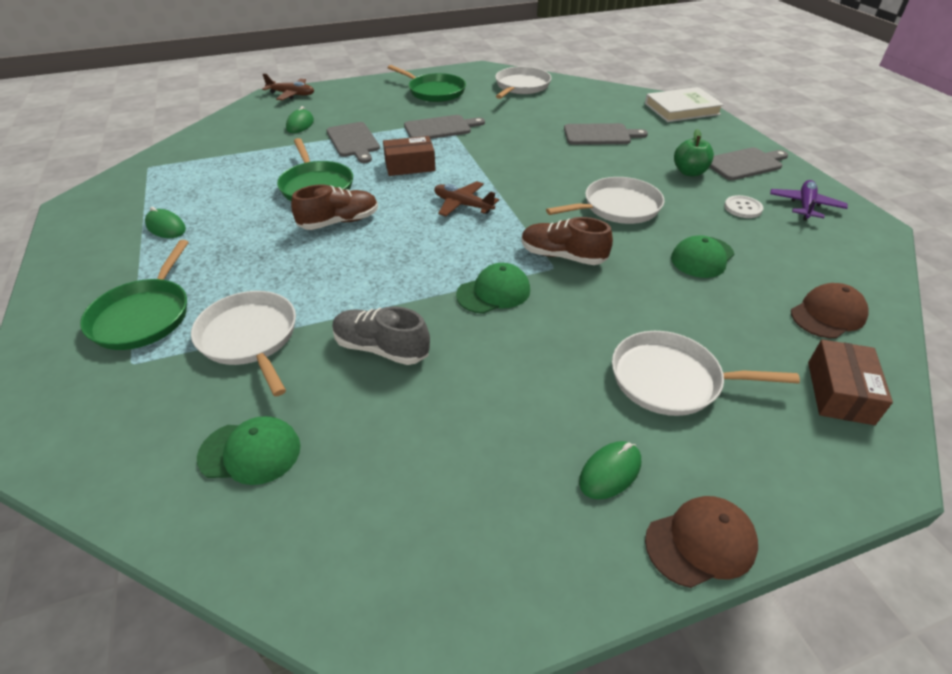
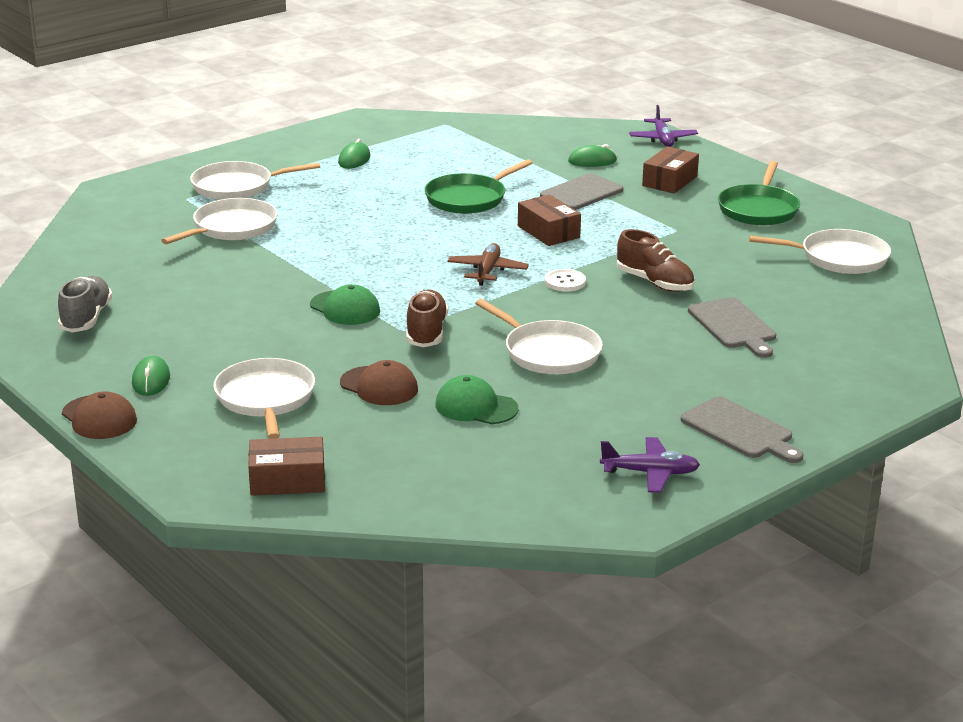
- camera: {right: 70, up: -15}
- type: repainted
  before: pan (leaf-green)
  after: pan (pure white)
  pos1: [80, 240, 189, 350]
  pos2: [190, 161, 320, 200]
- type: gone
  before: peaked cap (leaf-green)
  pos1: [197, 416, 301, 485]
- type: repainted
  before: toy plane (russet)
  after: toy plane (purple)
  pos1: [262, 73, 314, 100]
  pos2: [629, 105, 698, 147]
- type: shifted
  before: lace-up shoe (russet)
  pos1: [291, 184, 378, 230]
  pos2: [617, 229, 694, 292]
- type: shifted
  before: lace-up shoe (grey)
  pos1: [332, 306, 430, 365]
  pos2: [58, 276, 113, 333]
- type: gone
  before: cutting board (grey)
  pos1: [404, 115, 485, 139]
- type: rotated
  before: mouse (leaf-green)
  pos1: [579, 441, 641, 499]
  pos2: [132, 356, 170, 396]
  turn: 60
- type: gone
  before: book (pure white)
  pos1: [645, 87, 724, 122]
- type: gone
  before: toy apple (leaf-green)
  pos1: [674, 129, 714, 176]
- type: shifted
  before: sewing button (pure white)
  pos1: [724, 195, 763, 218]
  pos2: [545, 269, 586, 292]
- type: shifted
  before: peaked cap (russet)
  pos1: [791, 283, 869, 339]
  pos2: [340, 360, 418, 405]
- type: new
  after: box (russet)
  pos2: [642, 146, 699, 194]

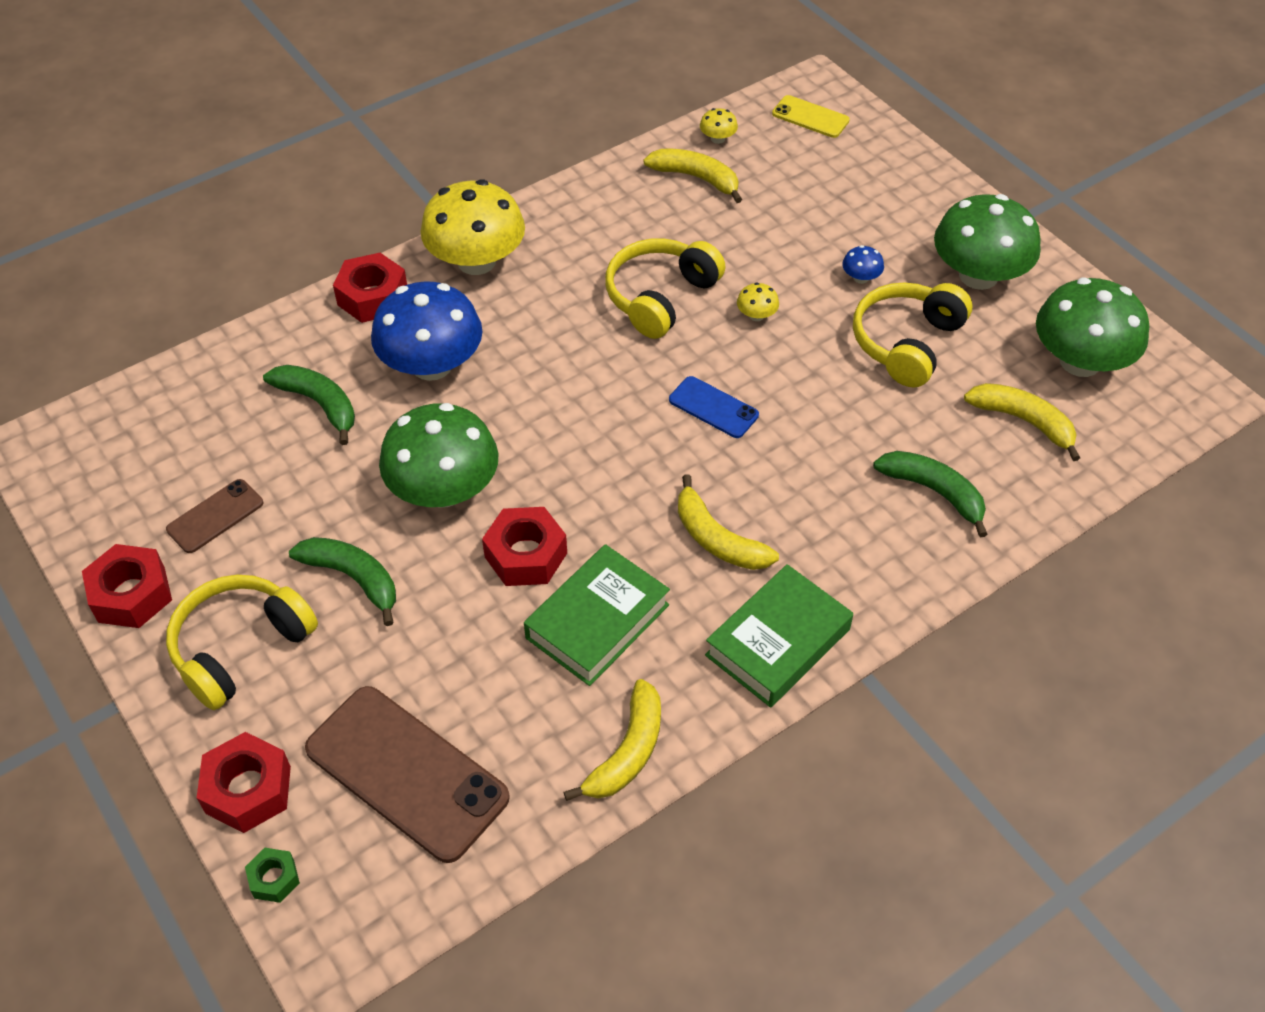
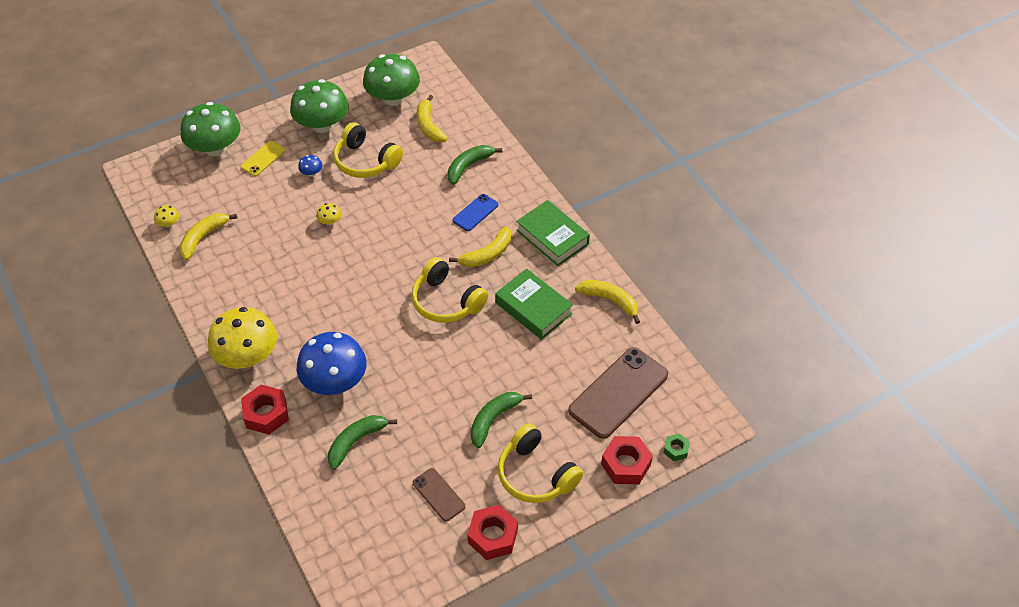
- camera: {right: -85, up: 0}
- type: shifted
  before: mushroom (leaf-green)
  pos1: [379, 403, 498, 508]
  pos2: [181, 102, 240, 156]
- type: gone
  before: hex nut (crimson)
  pos1: [482, 507, 567, 586]
- type: shifted
  before: headphones (yellow)
  pos1: [605, 238, 726, 339]
  pos2: [411, 257, 488, 323]
- type: shifted
  before: phone (blue)
  pos1: [669, 376, 759, 438]
  pos2: [453, 194, 498, 231]
- type: shifted
  before: phone (yellow)
  pos1: [772, 95, 850, 138]
  pos2: [240, 141, 286, 176]
- type: rotated
  before: toy banana (yellow)
  pos1: [964, 383, 1080, 461]
  pos2: [417, 95, 448, 143]
  turn: -60

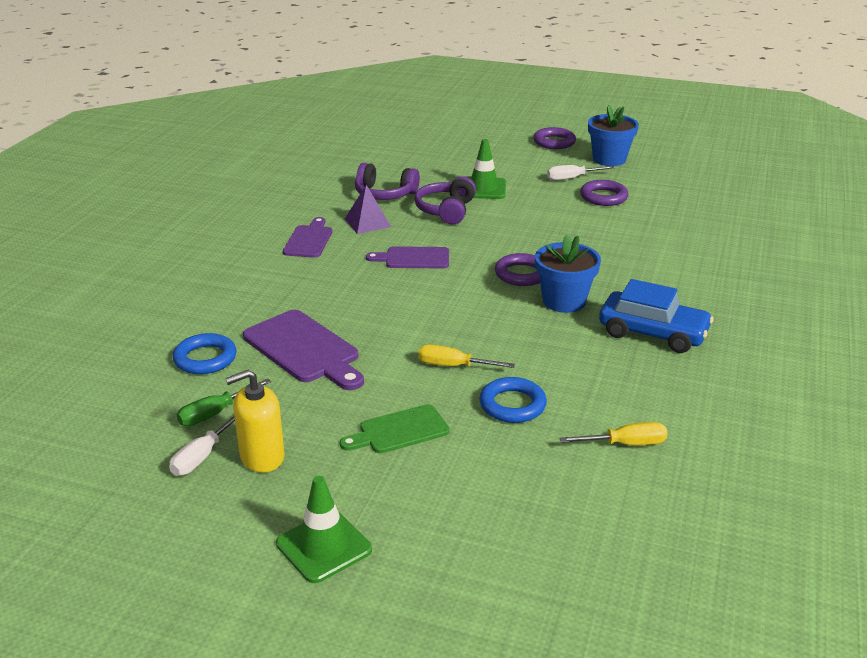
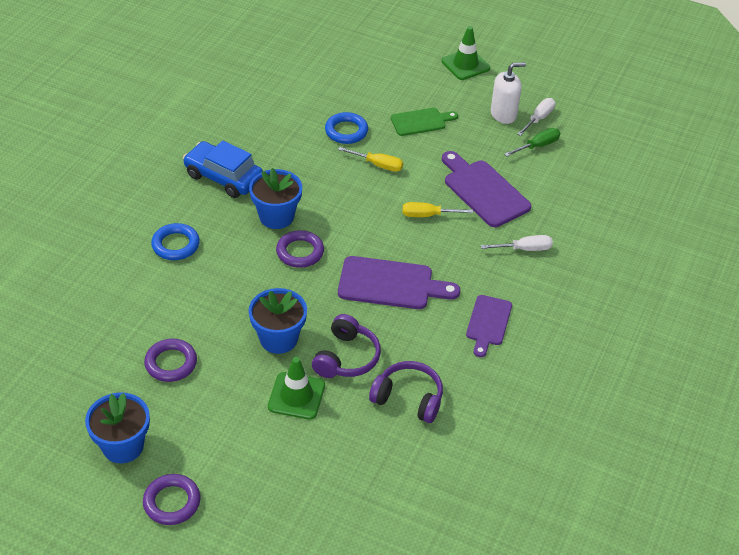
- camera: {right: -175, up: 15}
- type: shifted
  before: ring (blue)
  pos1: [173, 333, 237, 374]
  pos2: [151, 223, 200, 260]
- type: repainted
  before: soap pump (yellow)
  after: soap pump (pure white)
  pos1: [225, 370, 284, 473]
  pos2: [491, 62, 526, 124]
- type: gone
  before: solid pyramid (purple)
  pos1: [345, 185, 391, 234]
- type: scaled
  before: cutting board (purple)
  pos1: [366, 246, 449, 269]
  pos2: [338, 256, 460, 309]
  scale: 1.57
- type: shifted
  before: hand screwdriver (pure white)
  pos1: [547, 165, 615, 181]
  pos2: [481, 235, 553, 251]
- type: shifted
  before: hand screwdriver (yellow)
  pos1: [559, 422, 668, 445]
  pos2: [403, 202, 473, 217]
- type: new
  after: flower pot (blue)
  pos2: [249, 288, 307, 354]

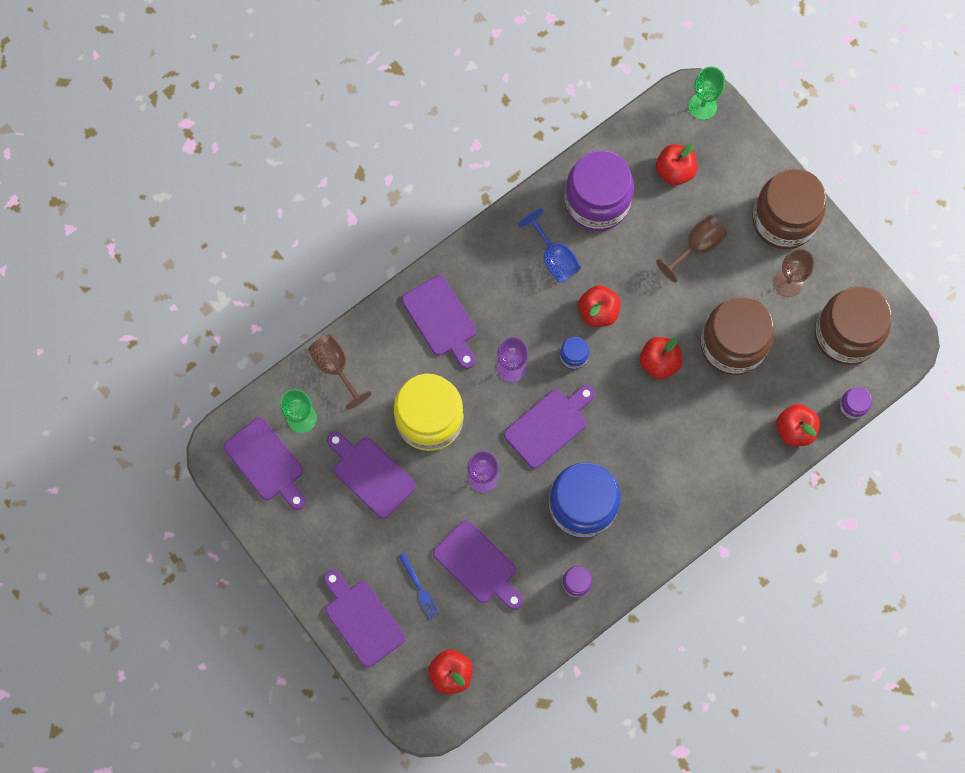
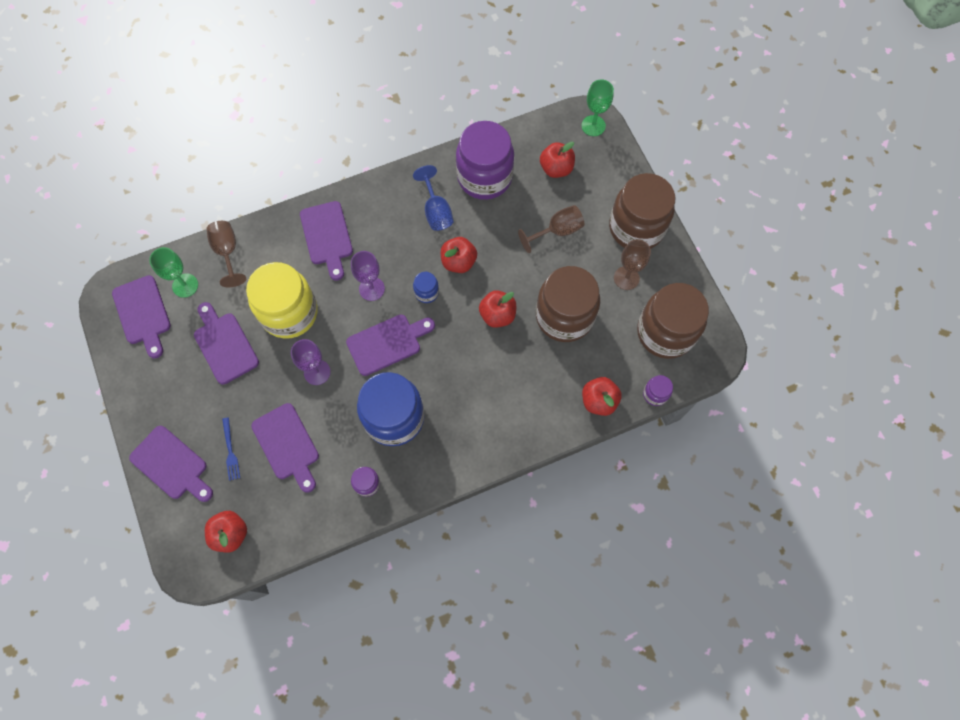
- camera: {right: 15, up: -5}
- type: rotated
  before: cutting board (purple)
  pos1: [324, 570, 405, 667]
  pos2: [129, 426, 213, 502]
  turn: 150

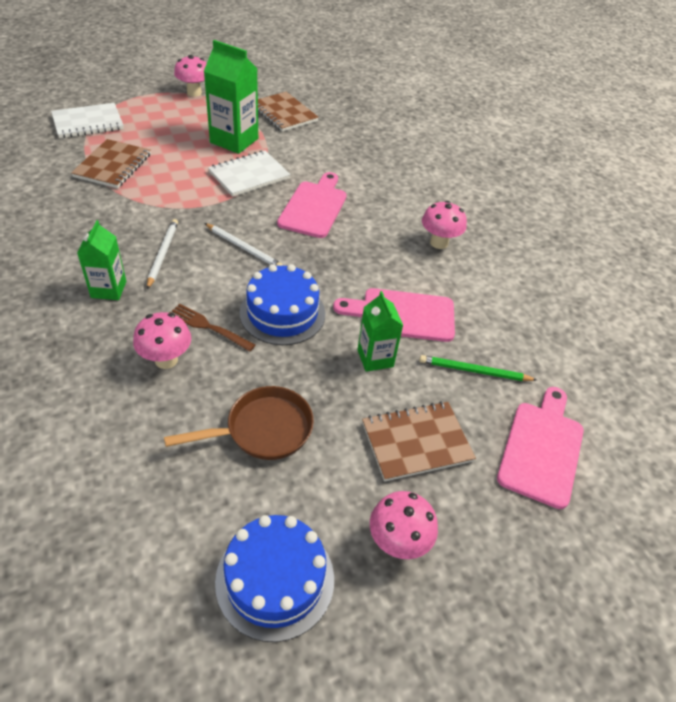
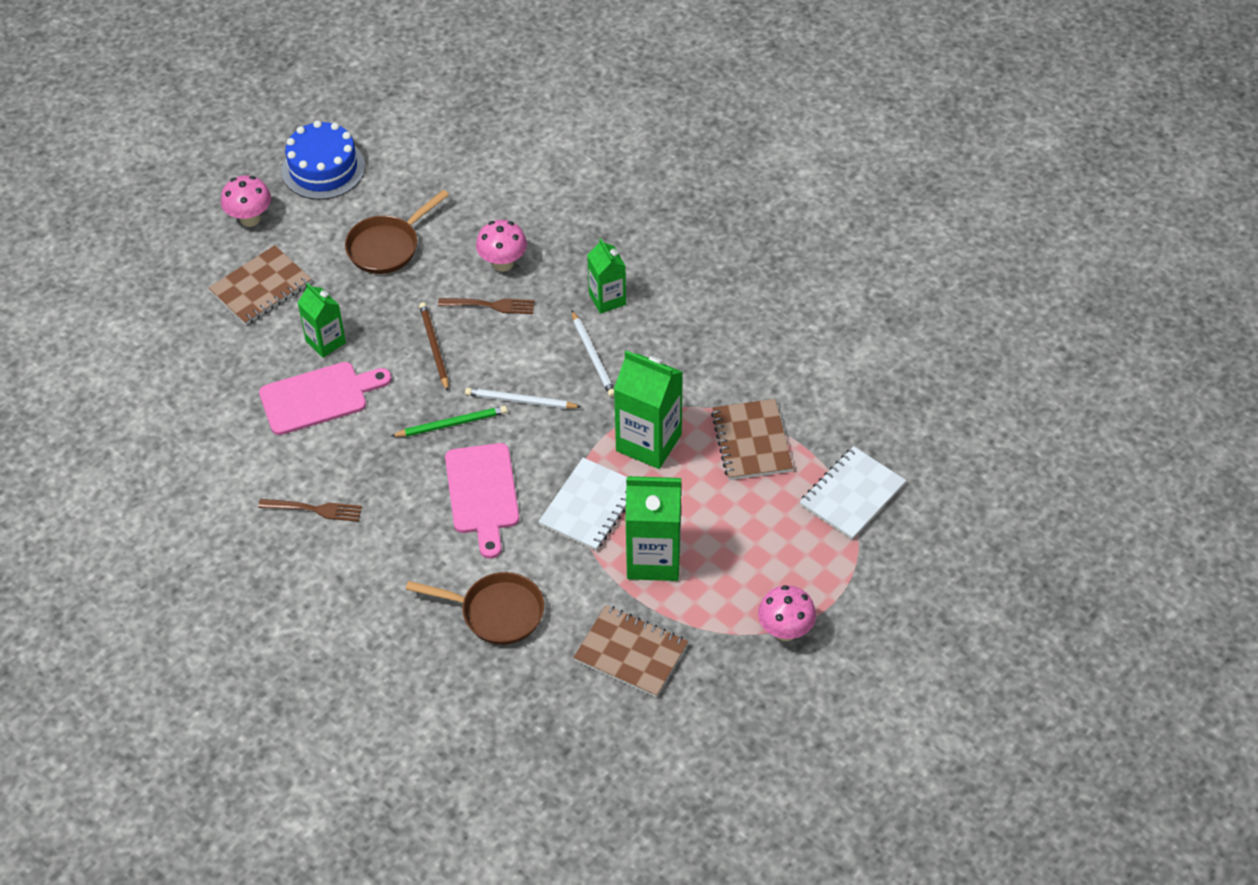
- camera: {right: 160, up: 5}
- type: swapped
  before: layer cake (blue)
  after: wooden pencil (russet)
  pos1: [240, 264, 325, 345]
  pos2: [419, 302, 449, 391]
- type: shifted
  before: wooden pencil (leaf-green)
  pos1: [419, 355, 537, 381]
  pos2: [391, 406, 507, 437]
- type: swapped
  before: mushroom (rose-pink)
  after: fork (russet)
  pos1: [422, 201, 467, 249]
  pos2: [258, 499, 362, 522]
- type: gone
  before: cutting board (rose-pink)
  pos1: [497, 387, 584, 509]
- type: new
  after: pan (russet)
  pos2: [406, 572, 544, 645]
- type: new
  after: carton (leaf-green)
  pos2: [614, 350, 683, 469]

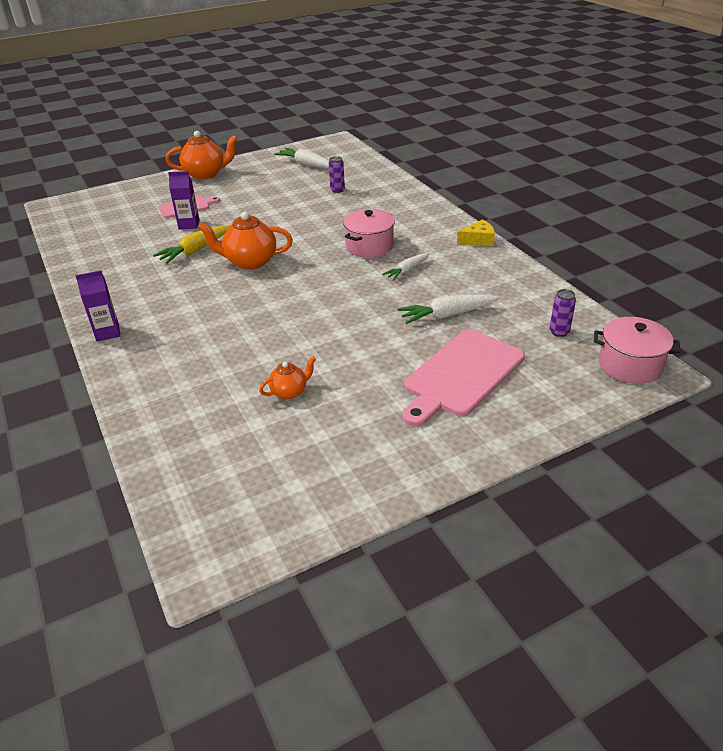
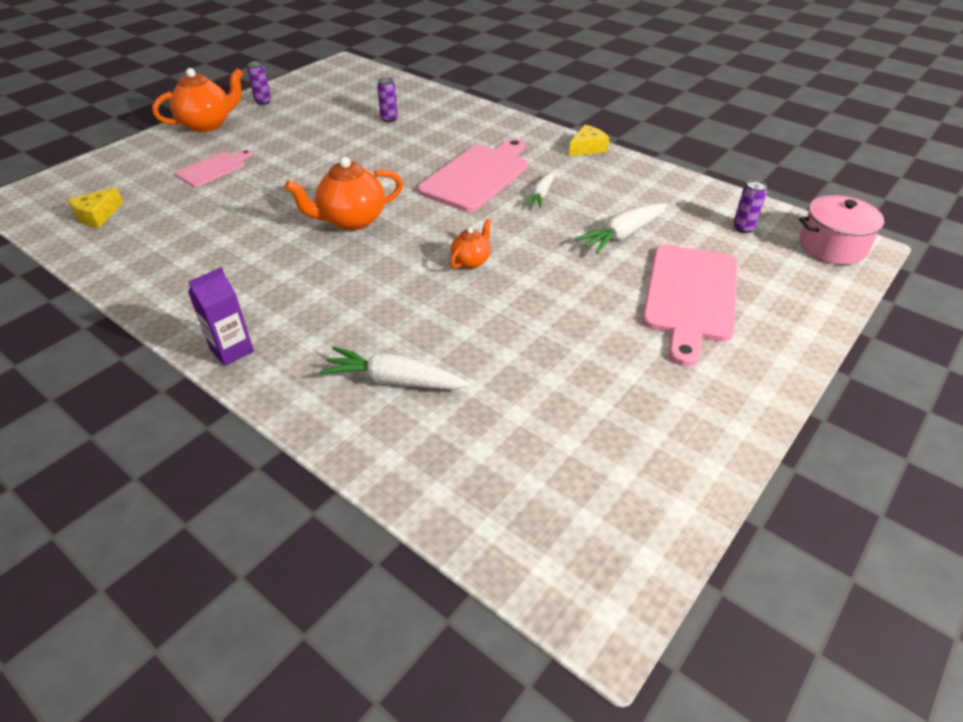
- camera: {right: -25, up: 5}
- type: gone
  before: toy carrot (yellow)
  pos1: [153, 225, 231, 264]
- type: gone
  before: carton (purple)
  pos1: [168, 171, 199, 229]
- type: shifted
  before: tea pot (orange-coloured)
  pos1: [259, 356, 316, 399]
  pos2: [450, 219, 491, 269]
- type: shifted
  before: toy carrot (pure white)
  pos1: [274, 148, 329, 169]
  pos2: [319, 347, 470, 390]
- type: swapped
  before: cooking pot (rose-pink)
  after: cutting board (rose-pink)
  pos1: [343, 209, 395, 258]
  pos2: [418, 138, 528, 212]
- type: new
  after: cheese (yellow)
  pos2: [68, 187, 123, 228]
- type: new
  after: soda can (purple)
  pos2: [247, 61, 271, 105]

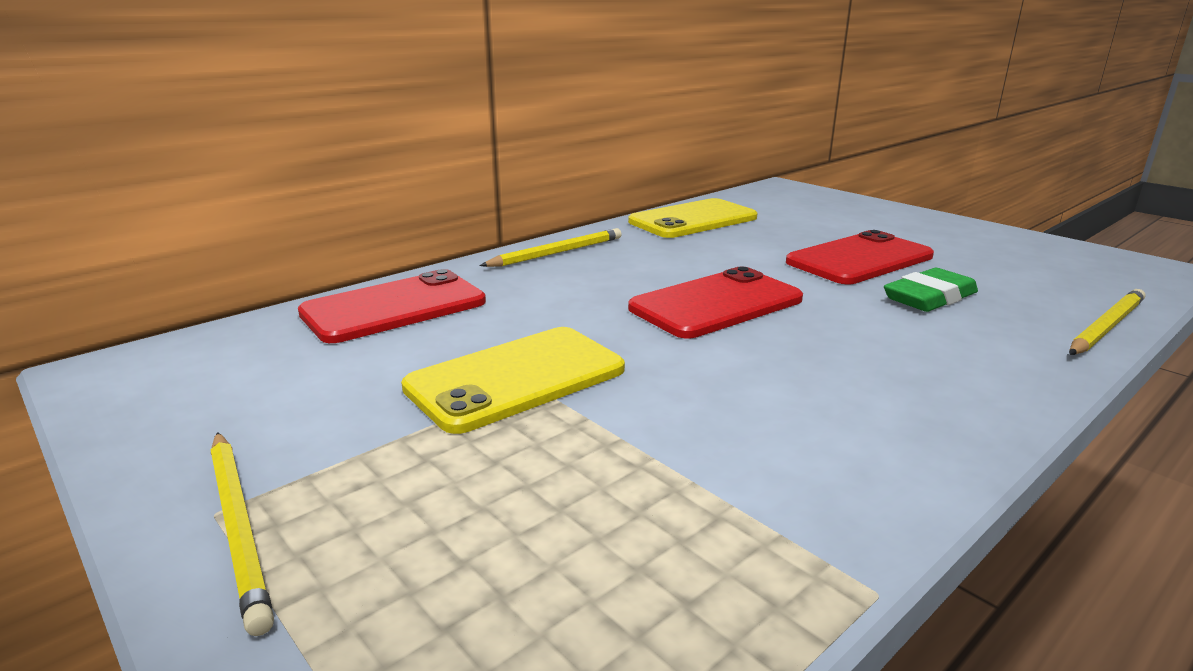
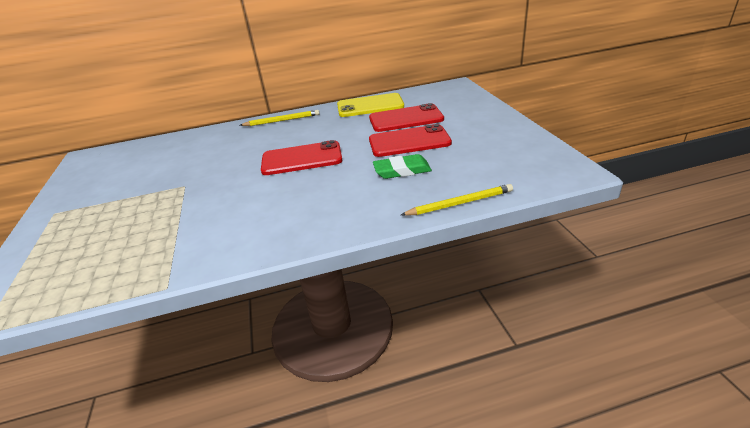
- camera: {right: 30, up: 10}
- type: gone
  before: wooden pencil (yellow)
  pos1: [210, 432, 274, 636]
- type: shifted
  before: phone (crimson)
  pos1: [298, 269, 486, 343]
  pos2: [369, 103, 444, 132]
- type: gone
  before: phone (yellow)
  pos1: [401, 327, 625, 434]

